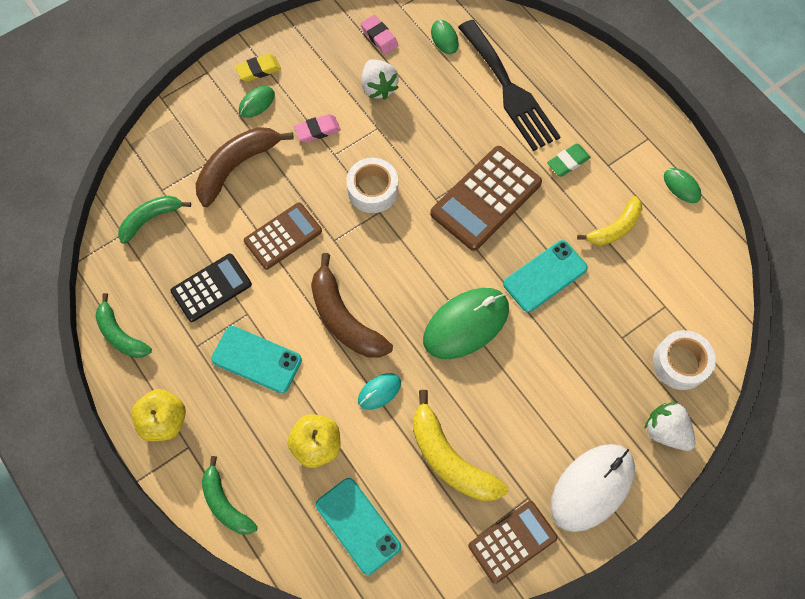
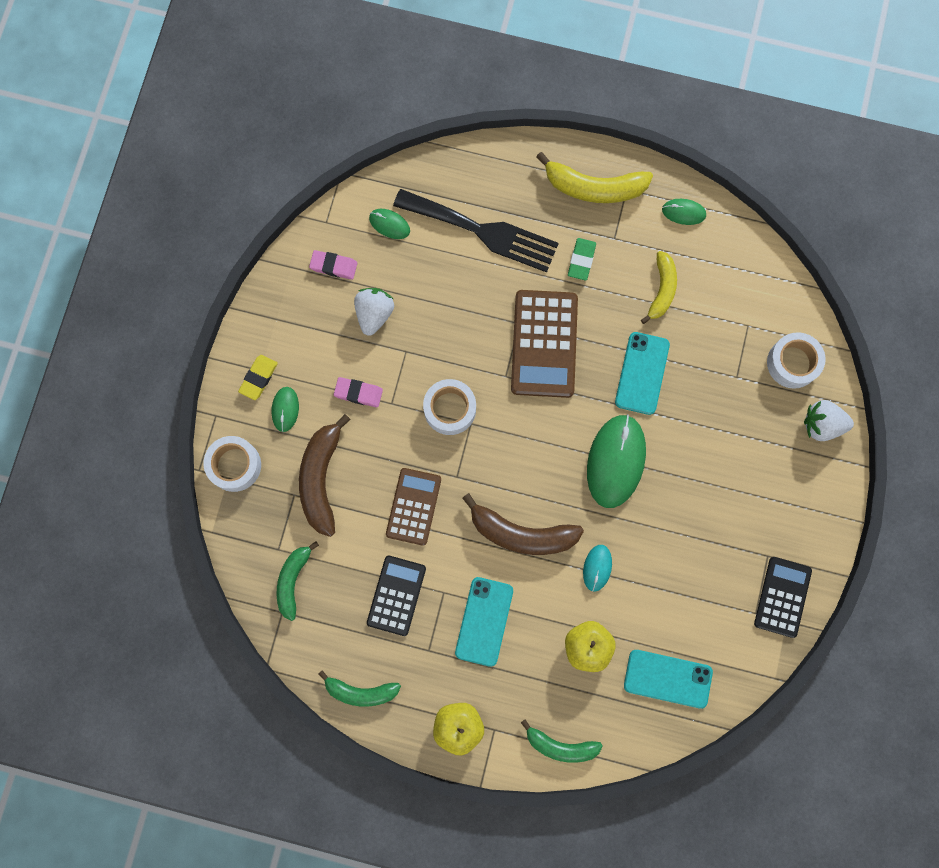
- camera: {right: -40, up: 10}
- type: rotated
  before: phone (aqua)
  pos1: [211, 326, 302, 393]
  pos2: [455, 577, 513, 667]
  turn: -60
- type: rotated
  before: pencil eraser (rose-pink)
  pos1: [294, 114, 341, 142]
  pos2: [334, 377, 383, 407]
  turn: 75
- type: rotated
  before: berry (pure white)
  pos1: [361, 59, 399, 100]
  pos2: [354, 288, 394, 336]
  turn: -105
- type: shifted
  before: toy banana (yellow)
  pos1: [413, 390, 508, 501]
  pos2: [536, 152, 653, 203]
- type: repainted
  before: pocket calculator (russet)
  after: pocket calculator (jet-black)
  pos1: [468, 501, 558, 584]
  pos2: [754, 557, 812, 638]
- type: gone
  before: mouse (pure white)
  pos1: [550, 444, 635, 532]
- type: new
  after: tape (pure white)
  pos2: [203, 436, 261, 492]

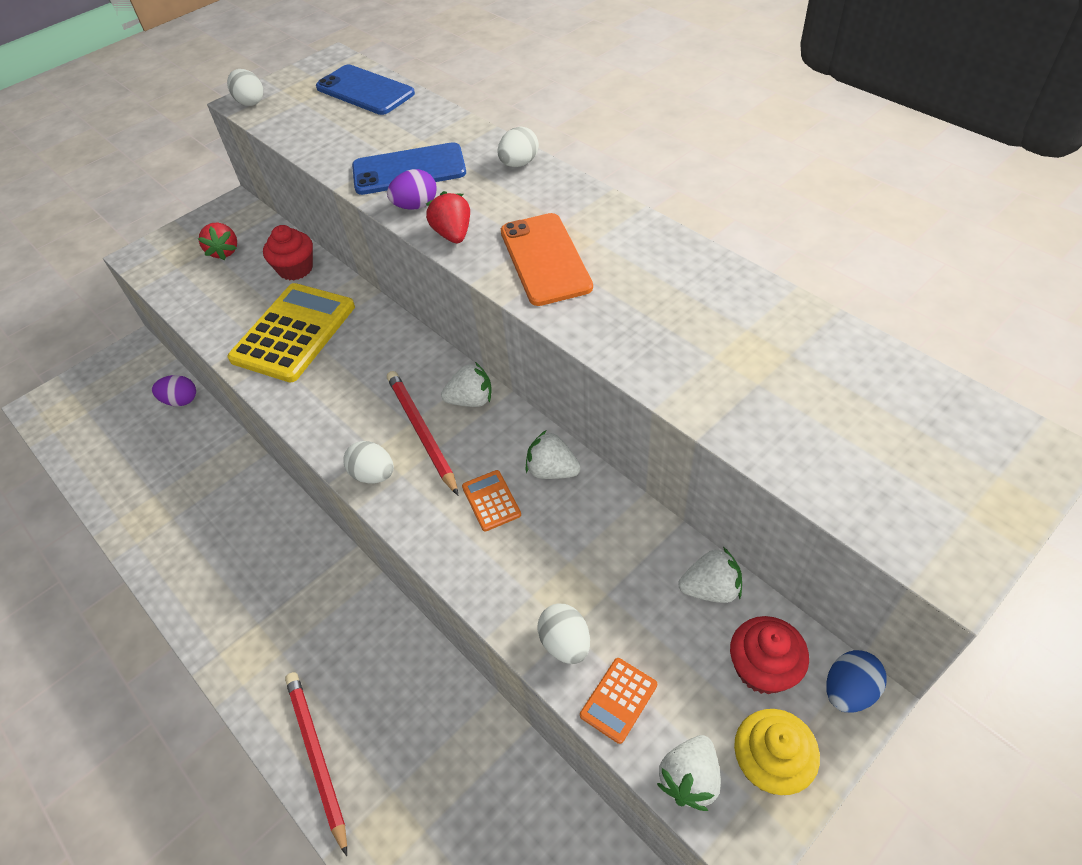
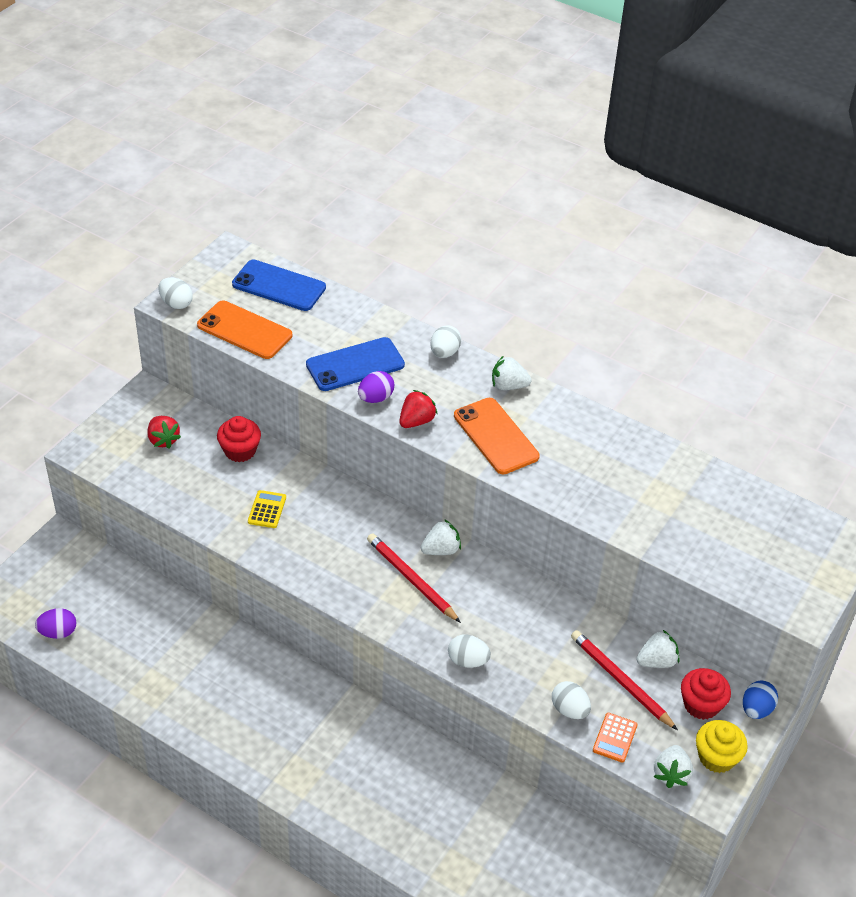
- camera: {right: -20, up: -5}
- type: shifted
  before: egg shape (purple)
  pos1: [152, 375, 196, 406]
  pos2: [35, 608, 77, 639]
- type: scaled
  before: pocket calculator (yellow)
  pos1: [227, 283, 355, 382]
  pos2: [248, 490, 286, 528]
  scale: 0.44
- type: shifted
  before: wooden pencil (crimson)
  pos1: [285, 672, 347, 856]
  pos2: [571, 630, 678, 730]
- type: shifted
  before: egg shape (pure white)
  pos1: [343, 441, 394, 484]
  pos2: [448, 634, 491, 668]
- type: rotated
  before: berry (crimson)
  pos1: [426, 191, 470, 243]
  pos2: [400, 390, 438, 428]
  turn: 75
- type: gone
  before: pocket calculator (orange-coloured)
  pos1: [462, 470, 521, 532]
- type: shifted
  before: berry (pure white)
  pos1: [526, 431, 581, 479]
  pos2: [492, 356, 532, 390]
- type: new
  after: phone (orange-coloured)
  pos2: [197, 300, 292, 359]

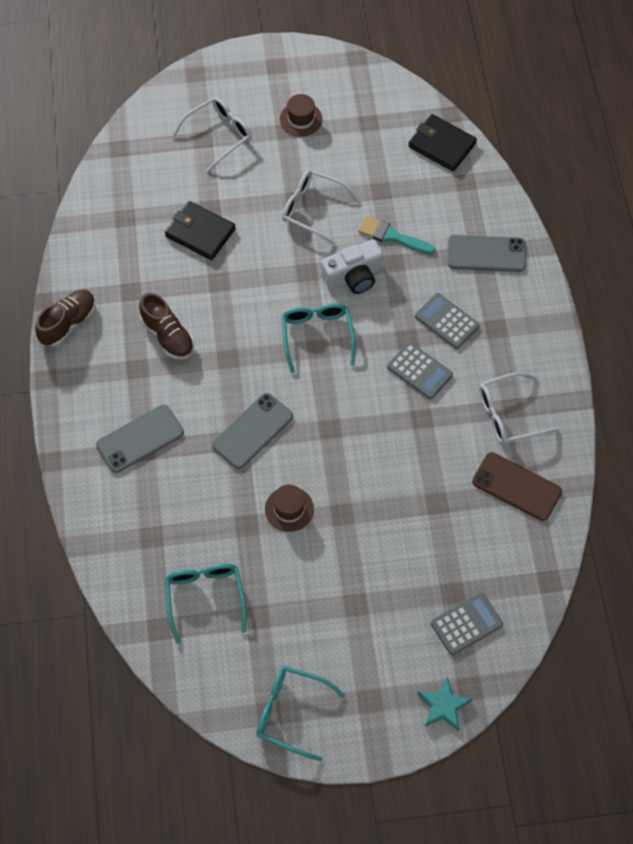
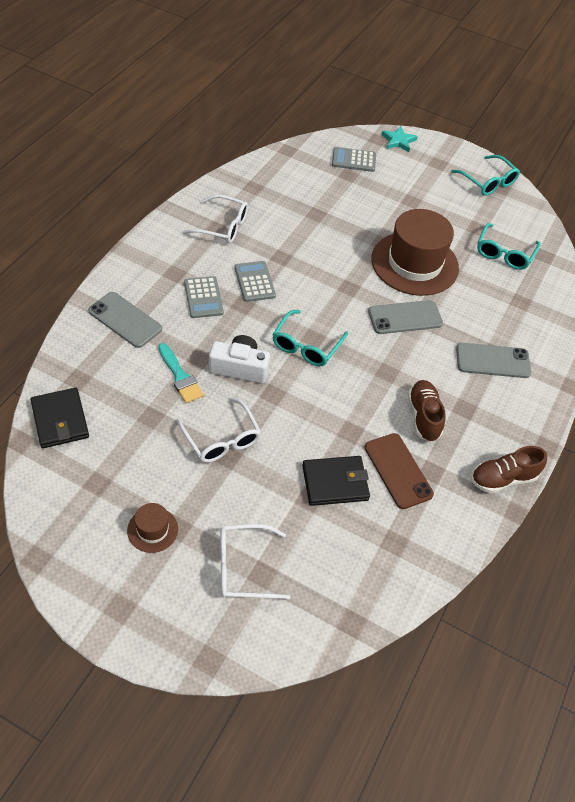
- camera: {right: -150, up: -10}
- type: rotated
  before: wallet (jet-black)
  pos1: [165, 201, 236, 260]
  pos2: [302, 456, 370, 506]
  turn: -75
- type: scaled
  before: tall hat (russet)
  pos1: [265, 485, 314, 532]
  pos2: [371, 209, 459, 296]
  scale: 2.28
- type: shifted
  before: phone (russet)
  pos1: [472, 452, 562, 521]
  pos2: [365, 433, 434, 509]

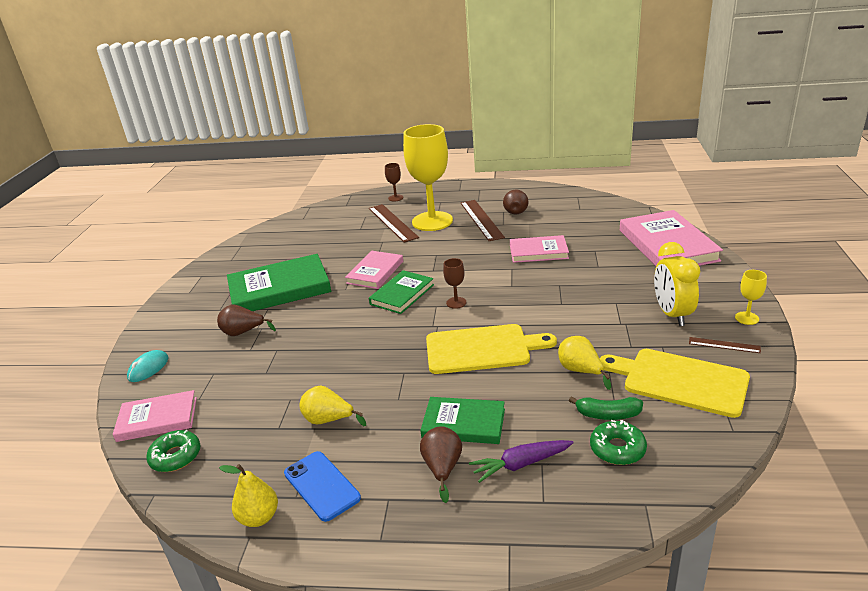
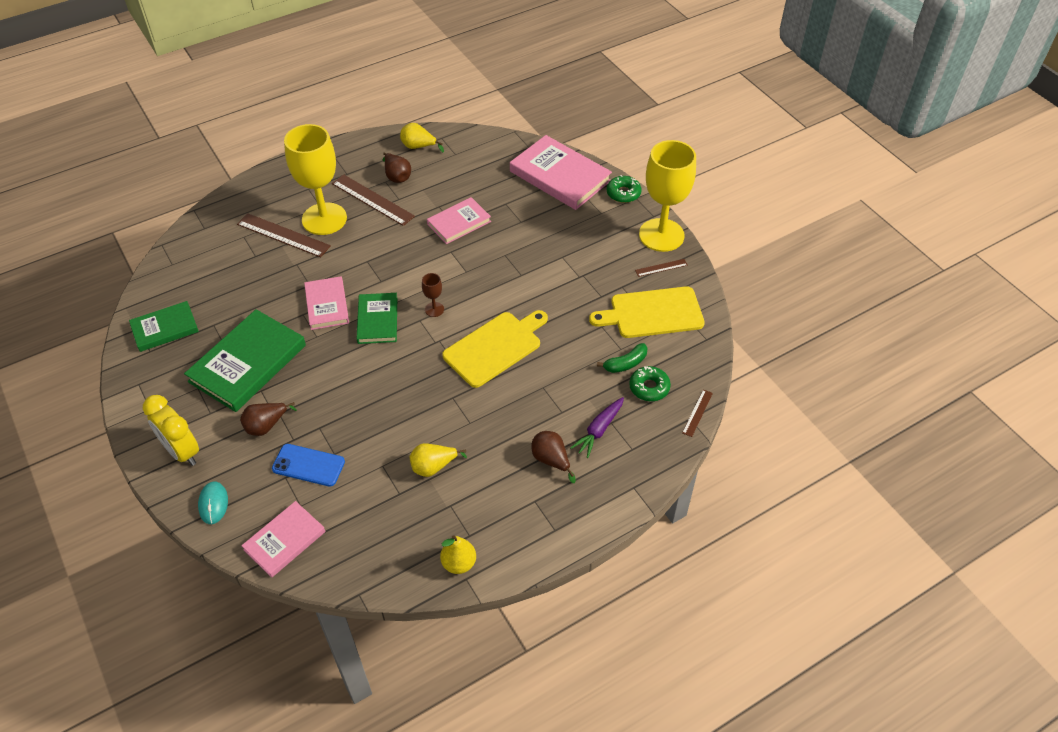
- camera: {right: -40, up: 20}
- type: shifted
  before: donut (leaf-green)
  pos1: [146, 430, 200, 472]
  pos2: [607, 175, 641, 203]
- type: shifted
  before: phone (blue)
  pos1: [284, 451, 361, 522]
  pos2: [272, 444, 345, 487]
- type: gone
  before: wine glass (russet)
  pos1: [385, 163, 403, 201]
- type: shifted
  before: book (leaf-green)
  pos1: [420, 397, 505, 444]
  pos2: [129, 301, 199, 352]
- type: shifted
  before: toy pear (yellow)
  pos1: [558, 336, 611, 390]
  pos2: [400, 123, 444, 152]
- type: shifted
  before: alarm clock (yellow)
  pos1: [654, 242, 700, 326]
  pos2: [143, 395, 199, 466]
- type: scaled
  before: wine glass (yellow)
  pos1: [735, 270, 767, 325]
  pos2: [639, 140, 696, 252]
  scale: 2.5
- type: new
  after: measuring stick (russet)
  pos2: [682, 389, 713, 437]

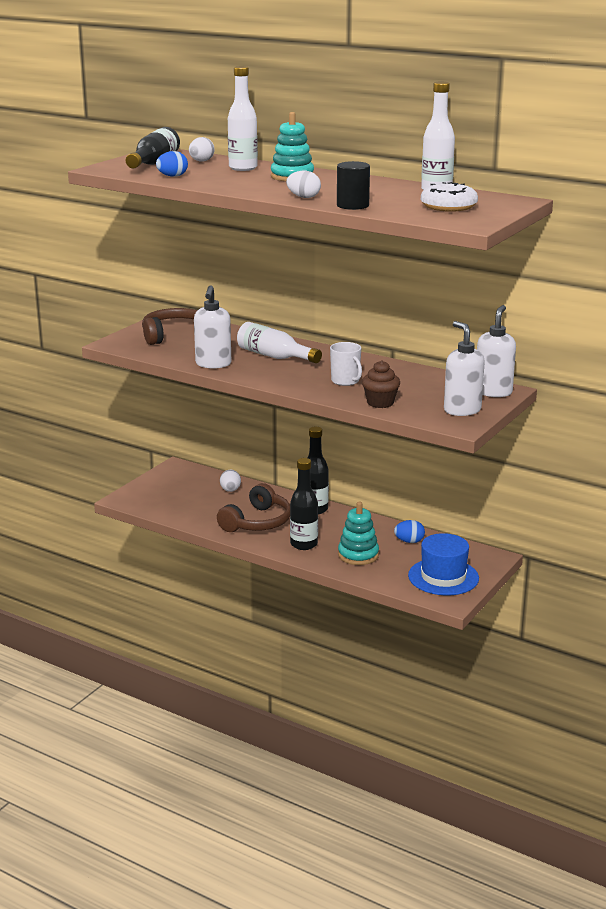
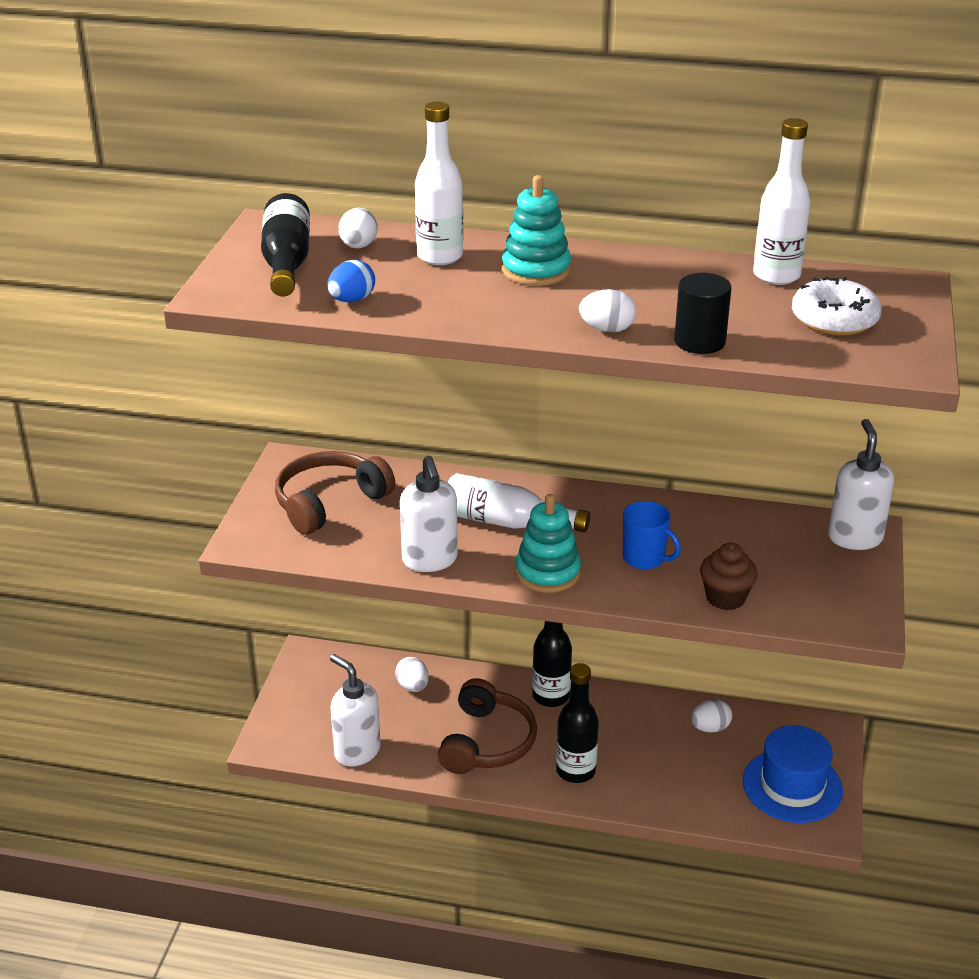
- camera: {right: -20, up: 10}
- type: repainted
  before: coffee mug (pure white)
  after: coffee mug (blue)
  pos1: [330, 342, 362, 386]
  pos2: [623, 501, 681, 570]
- type: shifted
  before: stacking rings (aqua)
  pos1: [338, 502, 379, 565]
  pos2: [515, 494, 581, 593]
- type: repainted
  before: egg shape (blue)
  after: egg shape (pure white)
  pos1: [394, 520, 425, 543]
  pos2: [691, 699, 732, 732]
- type: shifted
  before: soap pump (pure white)
  pos1: [444, 321, 485, 416]
  pos2: [330, 654, 381, 767]

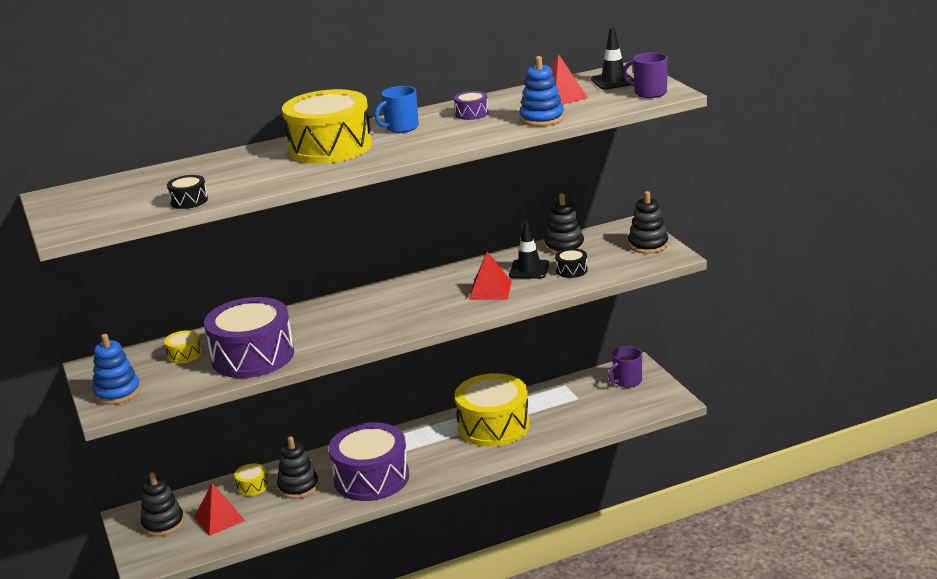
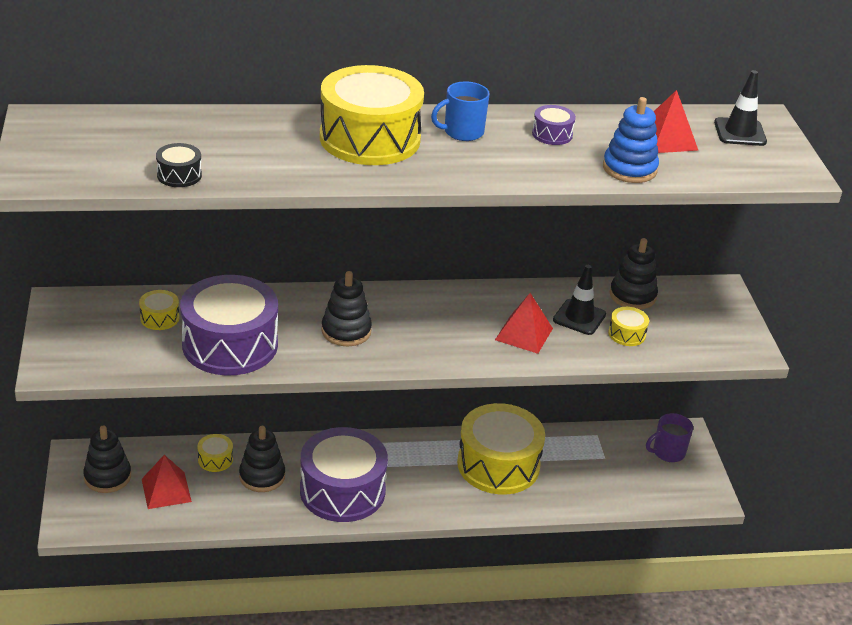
- camera: {right: 10, up: 10}
- type: gone
  before: stacking rings (blue)
  pos1: [93, 334, 141, 405]
- type: repainted
  before: drum (jet-black)
  after: drum (yellow)
  pos1: [555, 248, 588, 278]
  pos2: [608, 307, 649, 346]
- type: gone
  before: coffee mug (purple)
  pos1: [622, 52, 668, 98]
- type: shifted
  before: stacking rings (jet-black)
  pos1: [628, 191, 668, 254]
  pos2: [321, 271, 372, 346]

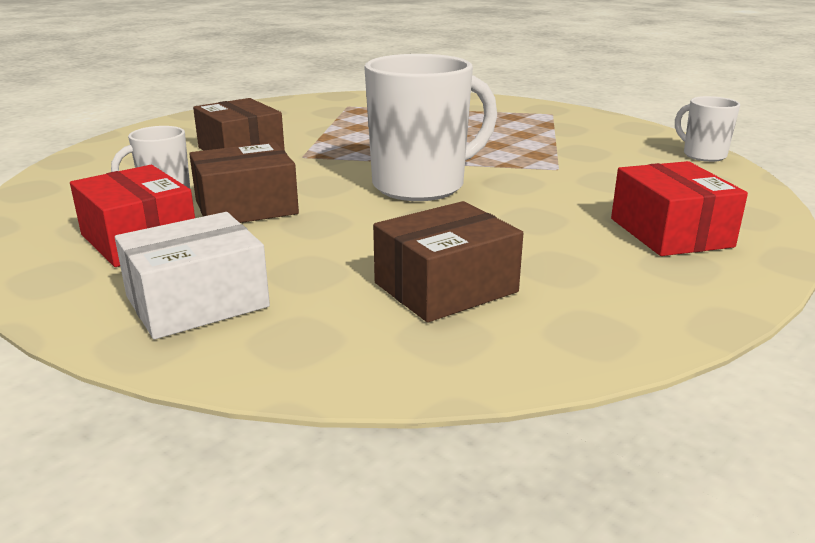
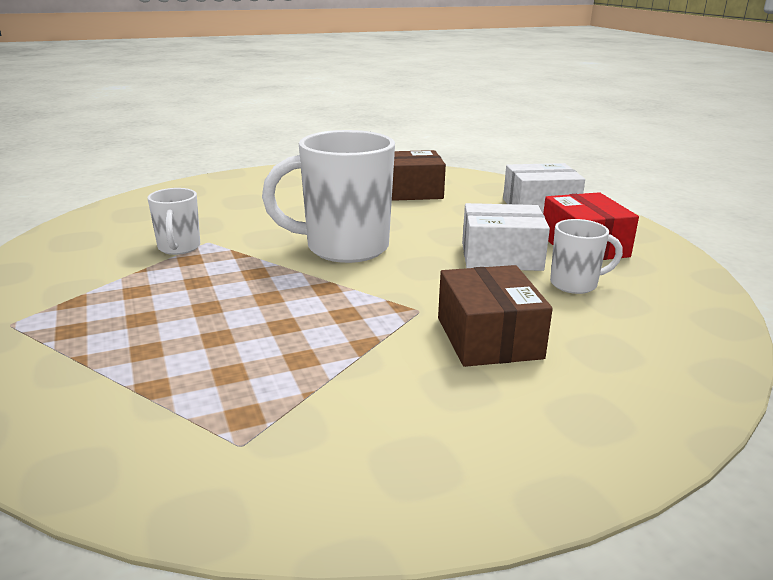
- camera: {right: -155, up: 0}
- type: repainted
  before: box (russet)
  after: box (pure white)
  pos1: [189, 142, 299, 223]
  pos2: [462, 203, 550, 271]
- type: gone
  before: box (crimson)
  pos1: [611, 161, 748, 256]
- type: shifted
  before: coffee mug (pure white)
  pos1: [675, 96, 740, 162]
  pos2: [147, 188, 200, 255]

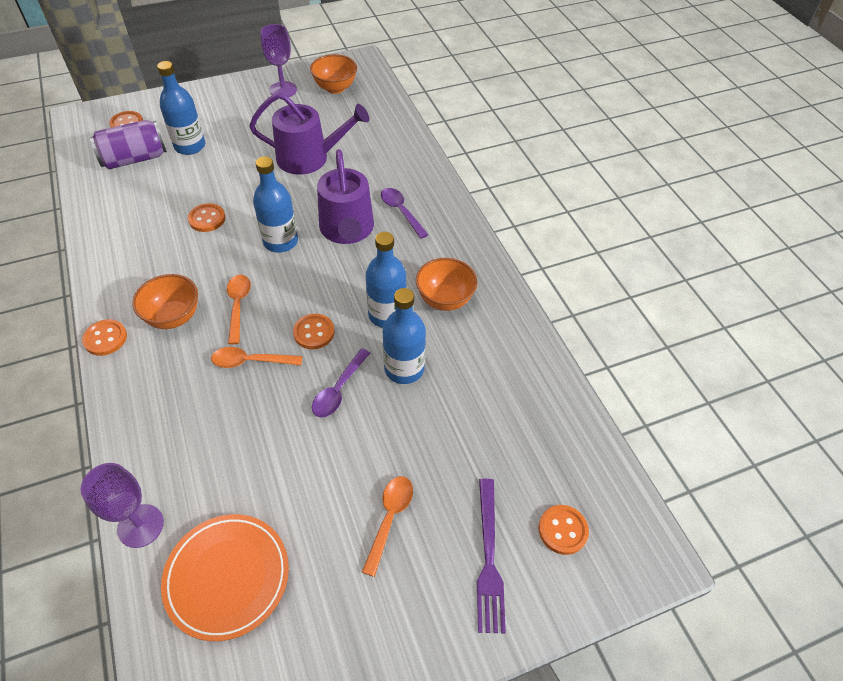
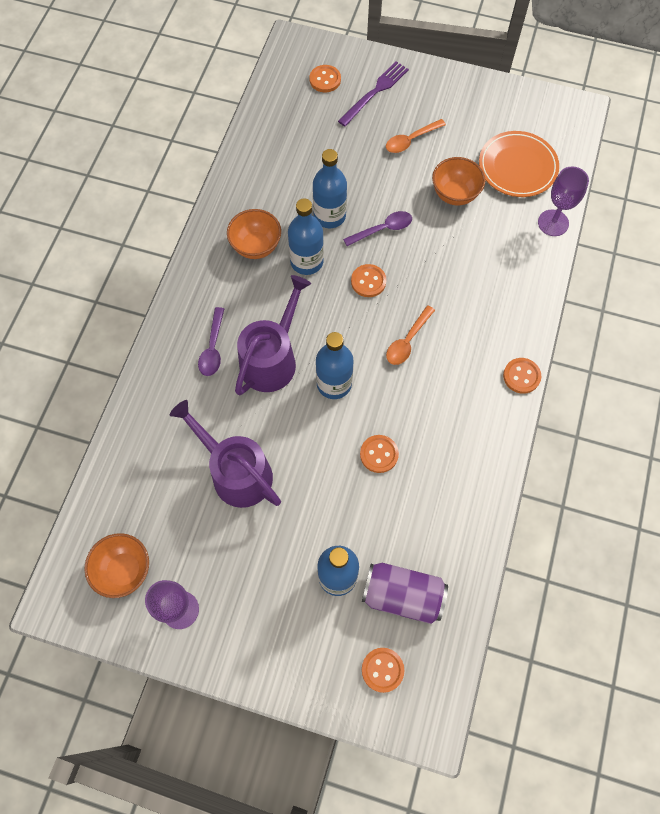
- camera: {right: -140, up: 15}
- type: shifted
  before: serving bowl (orange-coloured)
  pos1: [132, 274, 198, 329]
  pos2: [432, 157, 485, 206]
- type: gone
  before: teaspoon (orange-coloured)
  pos1: [211, 347, 302, 368]

